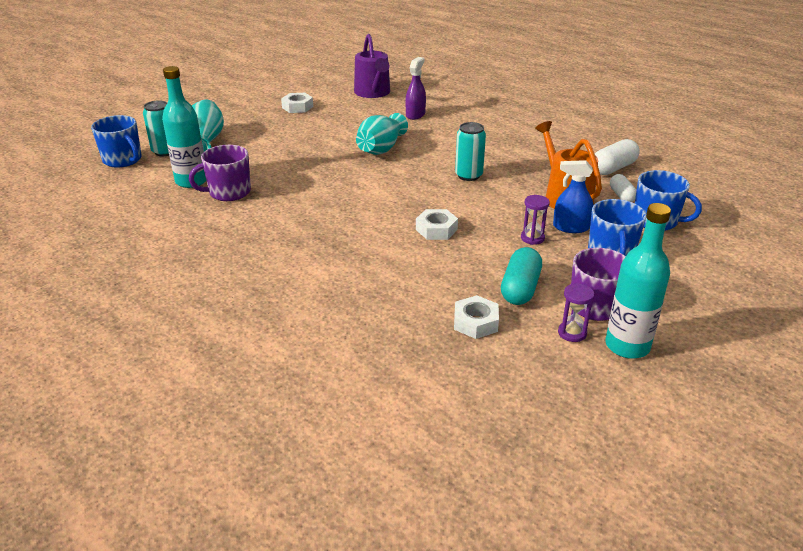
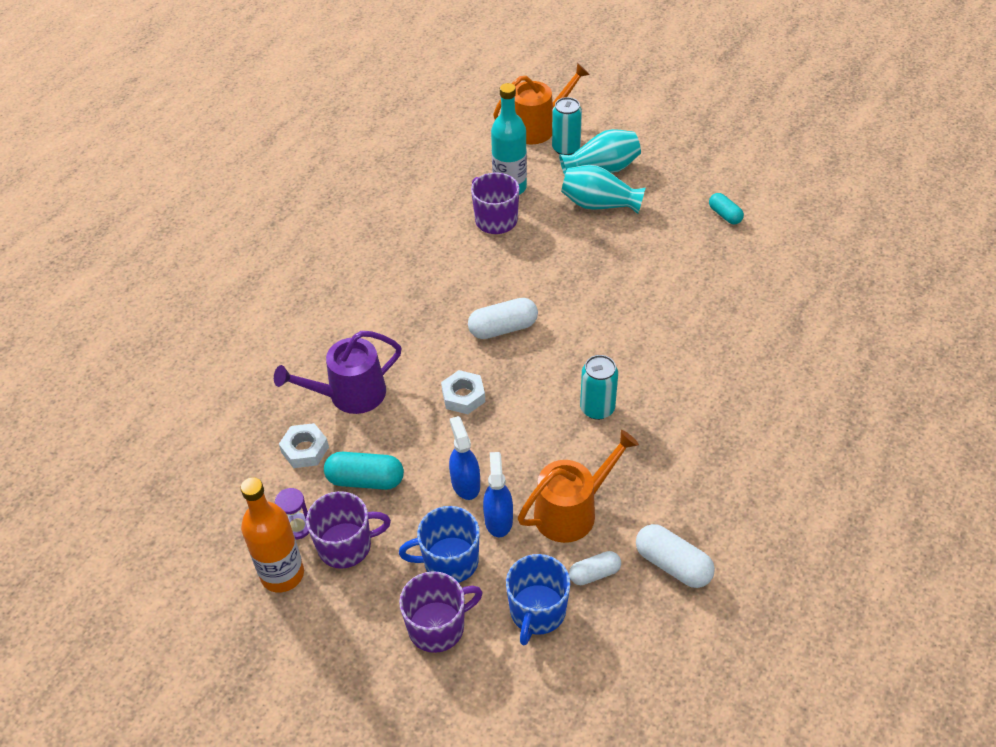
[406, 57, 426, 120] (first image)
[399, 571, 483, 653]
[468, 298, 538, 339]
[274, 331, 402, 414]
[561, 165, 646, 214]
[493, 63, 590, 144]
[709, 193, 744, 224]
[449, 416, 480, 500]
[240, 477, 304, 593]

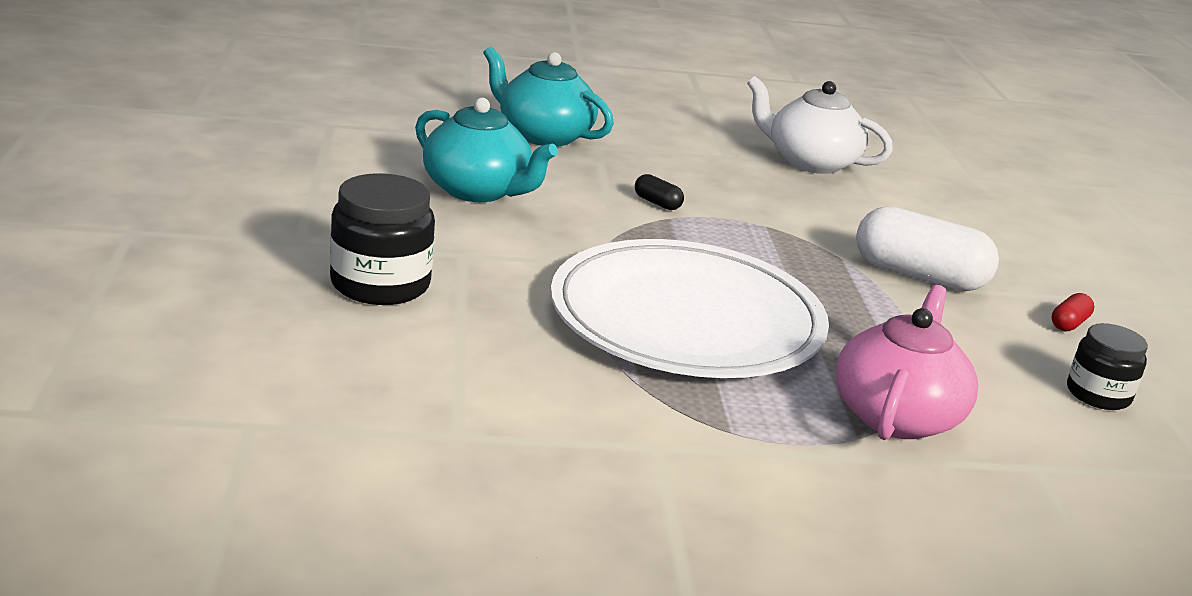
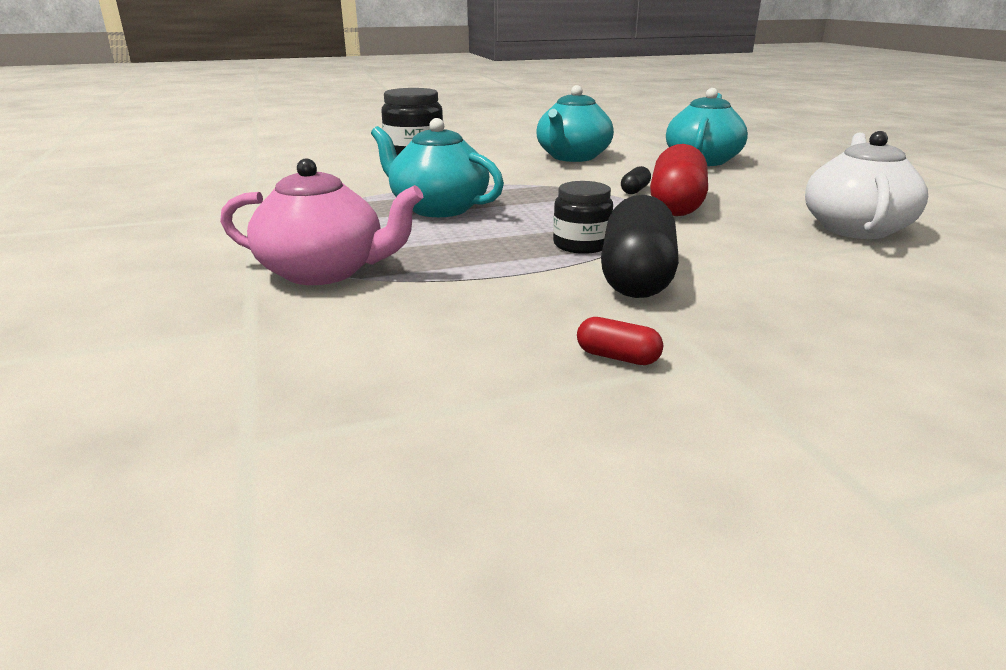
[650, 144, 708, 216]
[553, 181, 613, 254]
[371, 118, 504, 217]
[601, 195, 679, 298]

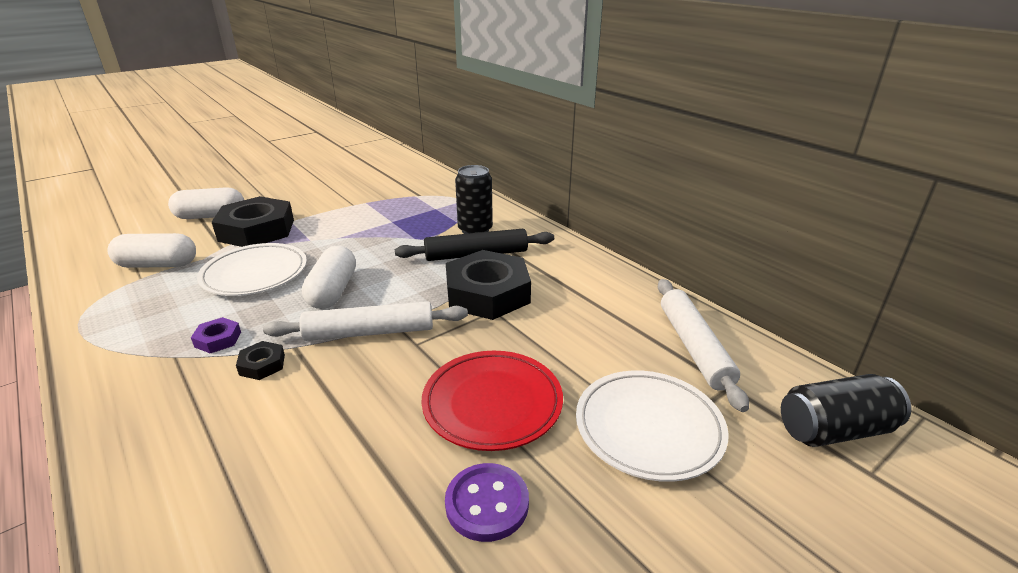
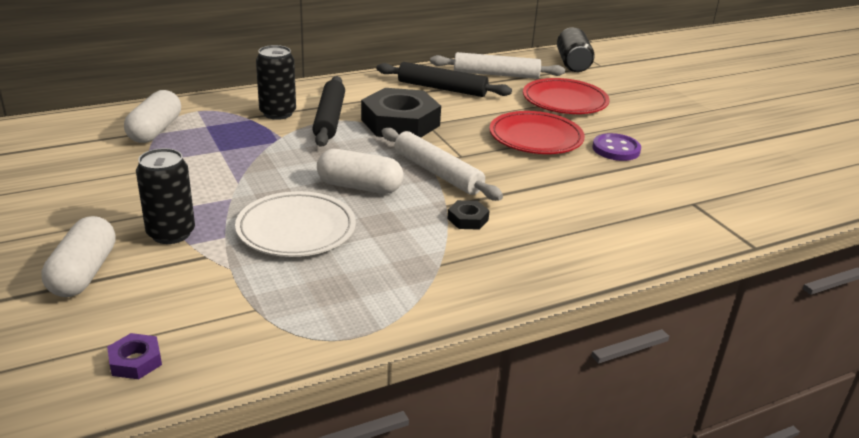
[376, 62, 512, 97]
[124, 90, 181, 143]
[107, 333, 162, 379]
[136, 148, 195, 244]
[523, 78, 610, 114]
[382, 128, 503, 201]

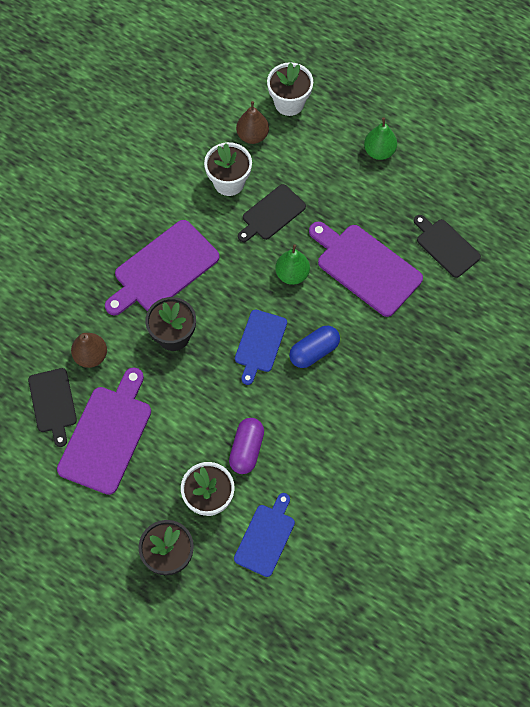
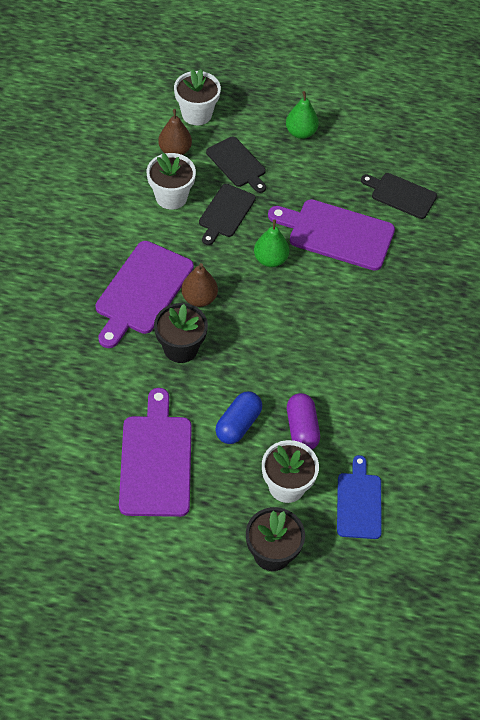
[235, 310, 287, 385] (first image)
[206, 136, 266, 193]
[181, 263, 218, 307]
[215, 392, 262, 444]

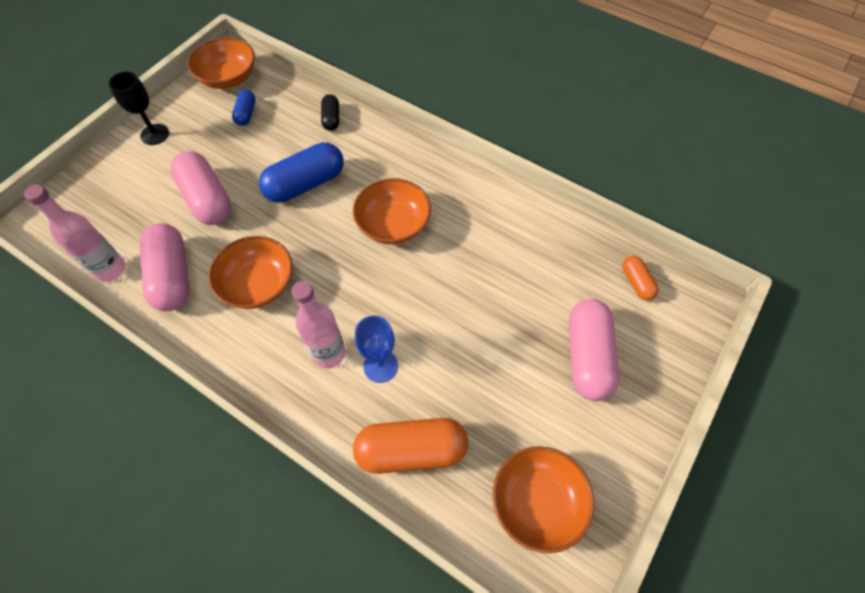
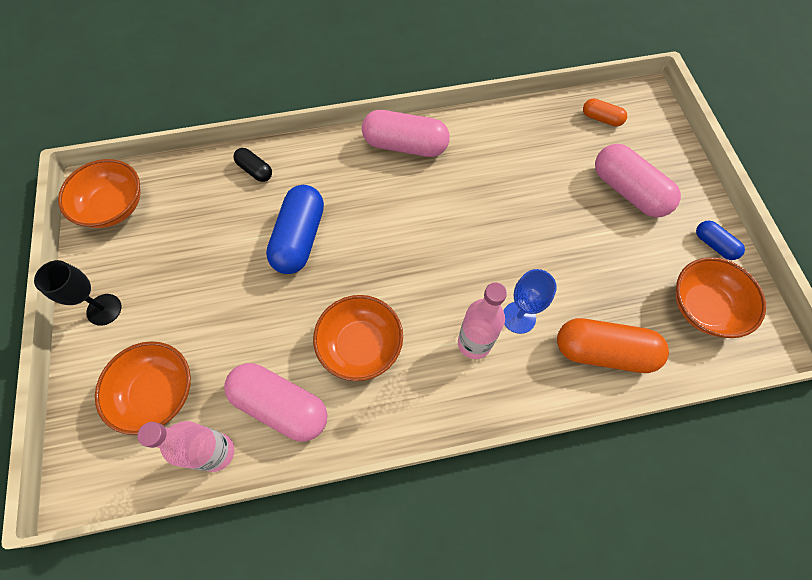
[362, 110, 450, 157]
[696, 221, 745, 260]
[95, 341, 191, 435]
[557, 318, 669, 373]

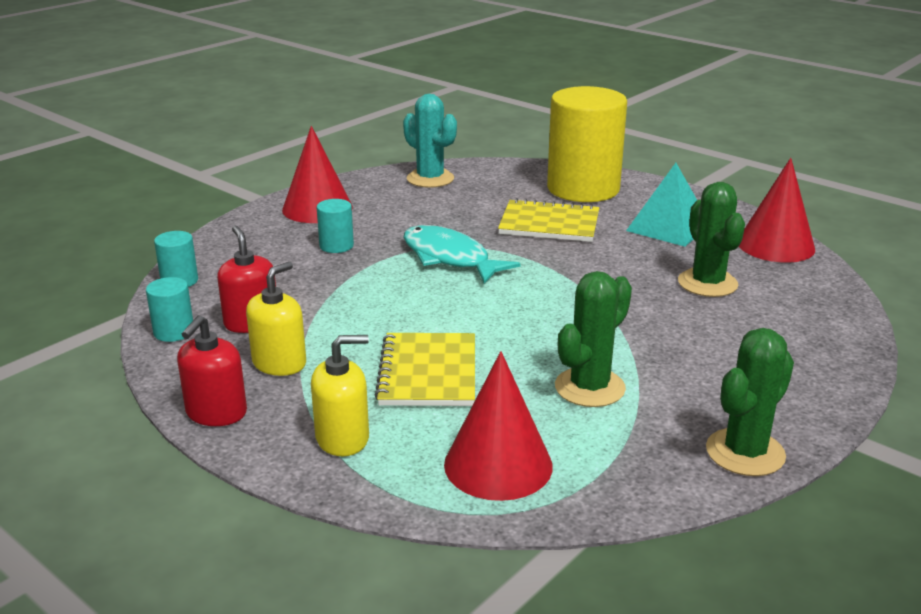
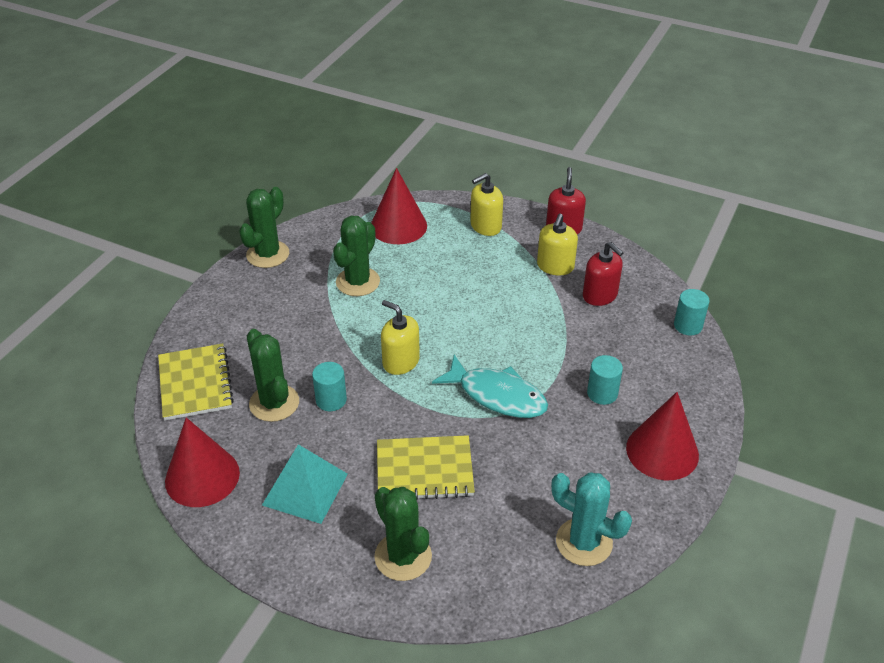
[381, 300, 420, 375]
[312, 362, 347, 411]
[158, 343, 234, 420]
[374, 487, 432, 581]

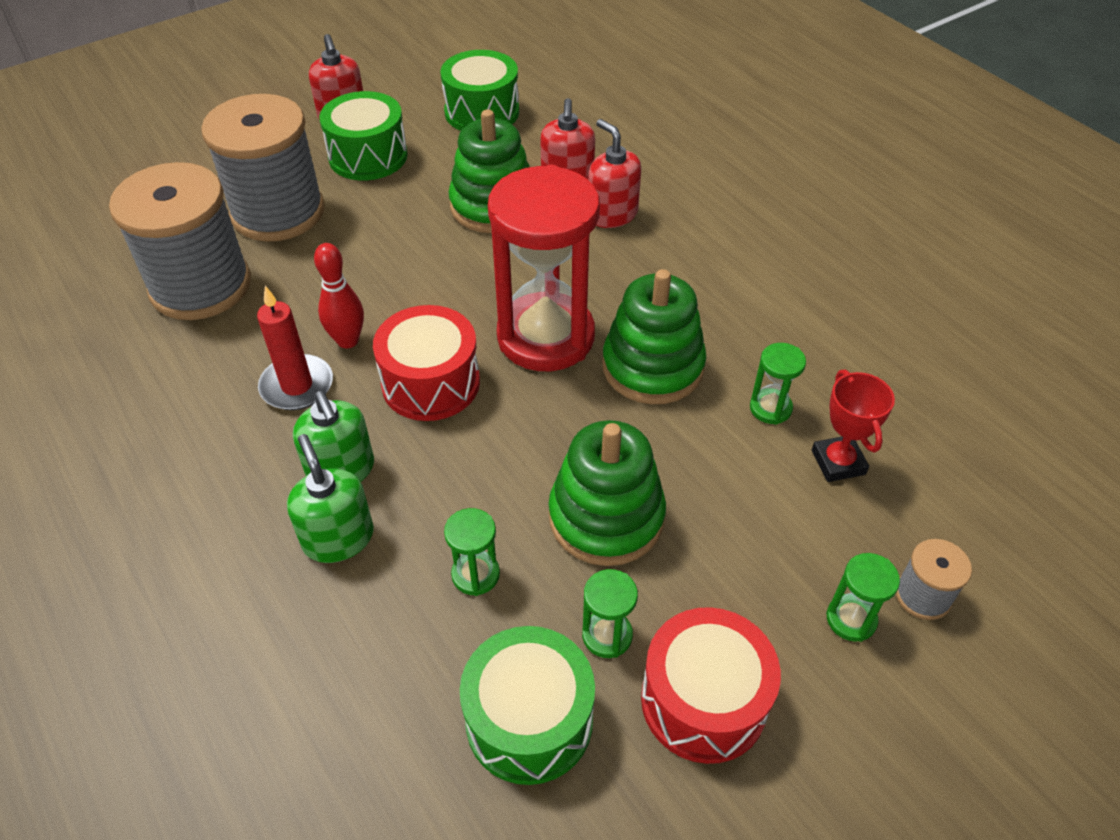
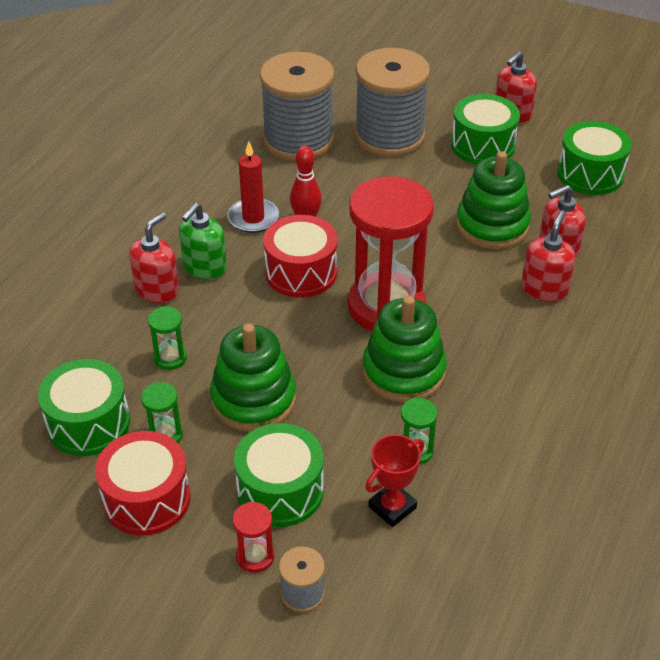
[234, 423, 324, 527]
[129, 212, 179, 303]
[232, 502, 275, 573]

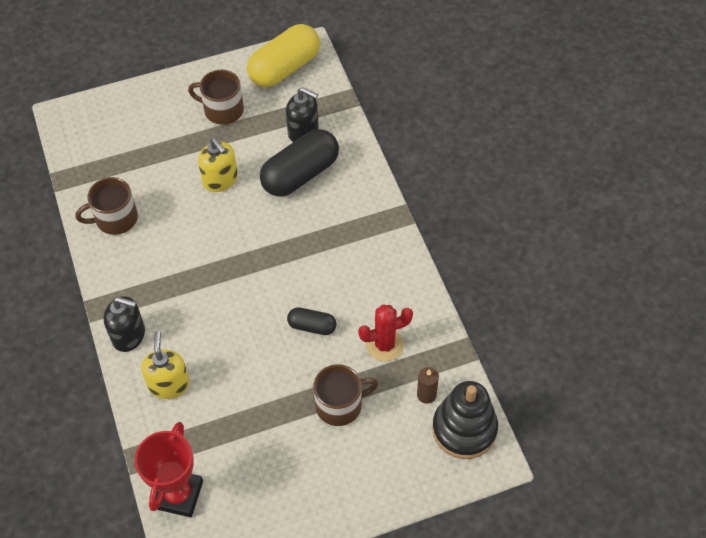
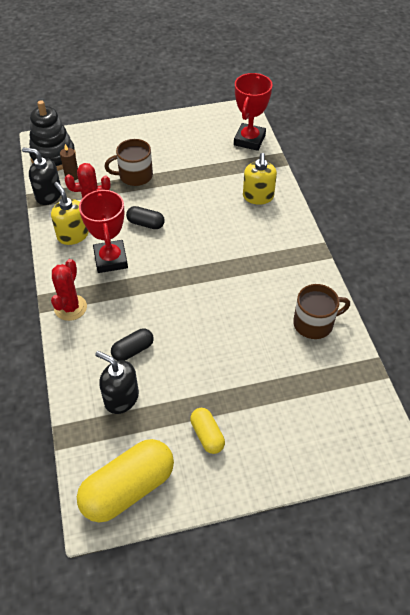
[51, 259, 87, 321]
[79, 188, 128, 273]
[22, 147, 61, 205]
[51, 182, 89, 245]
[190, 408, 225, 454]
[111, 328, 154, 361]

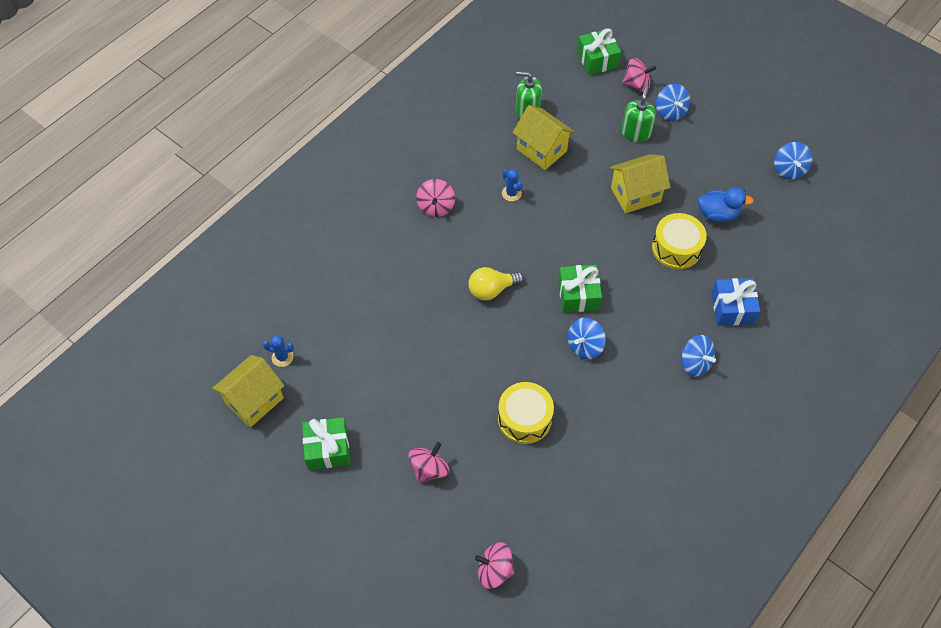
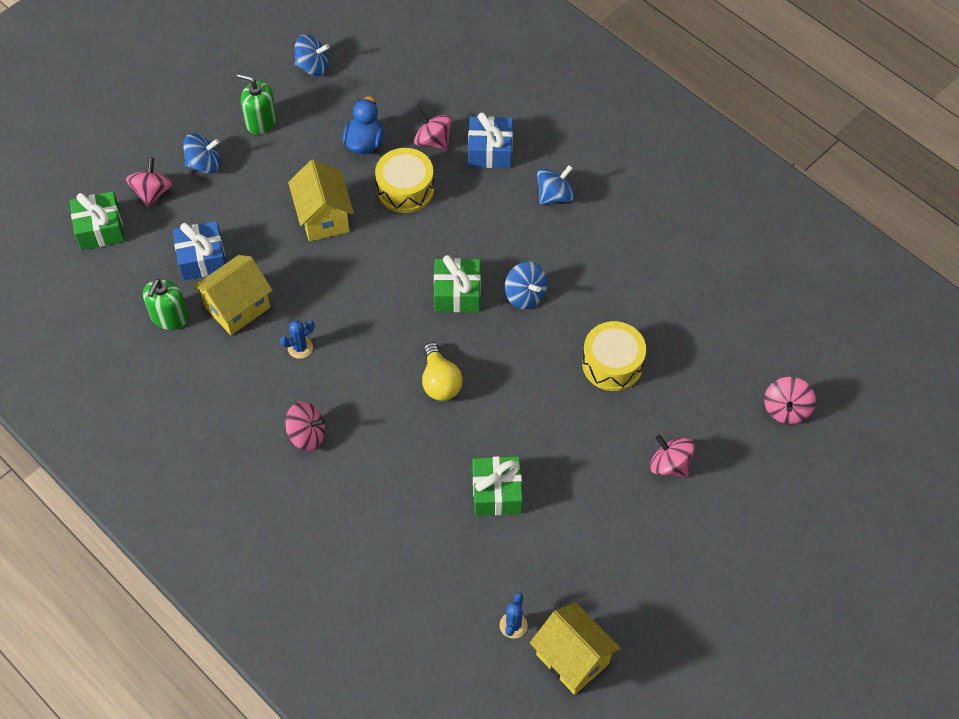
[173, 221, 226, 280]
[414, 110, 452, 150]
[472, 456, 523, 516]
[237, 73, 277, 135]

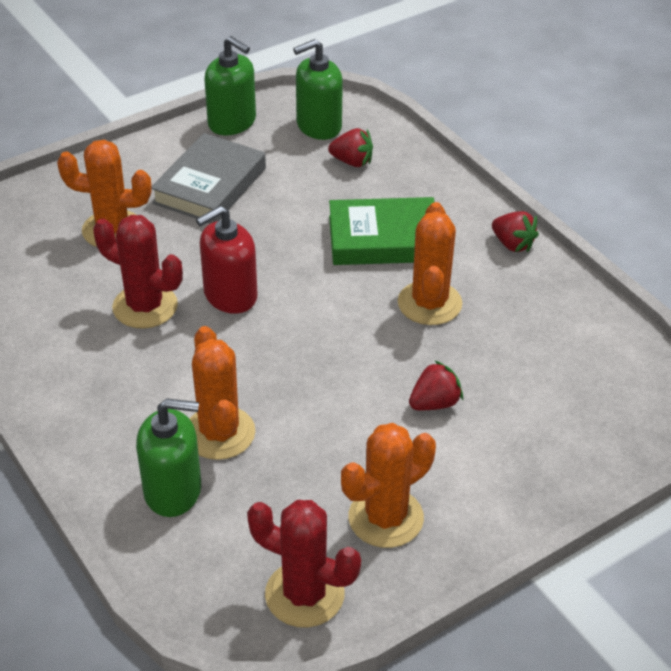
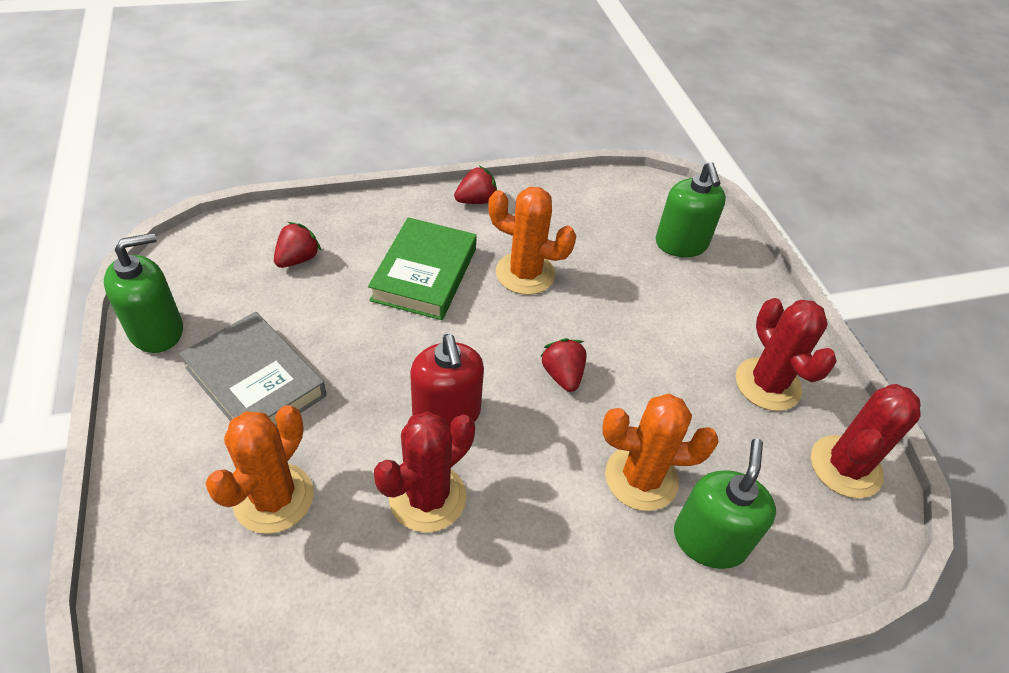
[656, 162, 726, 257]
[540, 338, 586, 392]
[736, 298, 837, 411]

